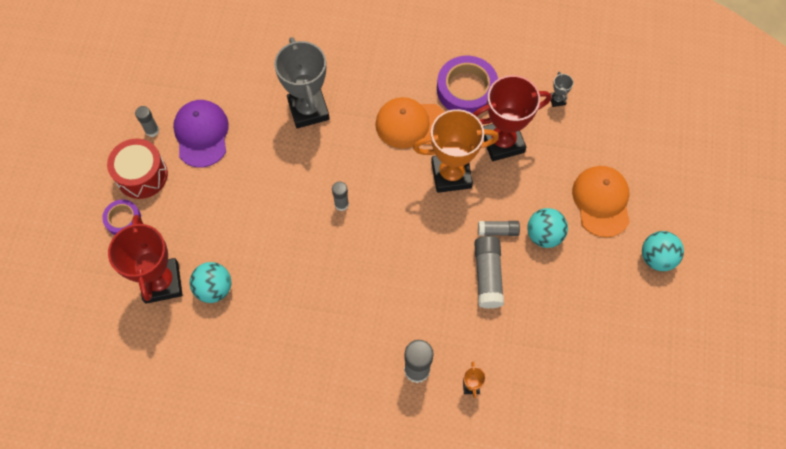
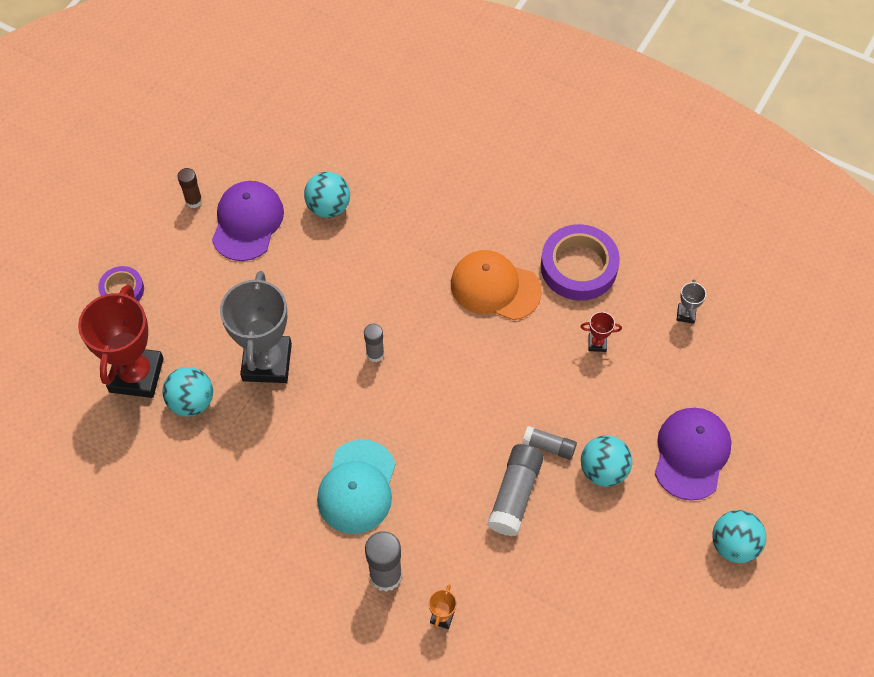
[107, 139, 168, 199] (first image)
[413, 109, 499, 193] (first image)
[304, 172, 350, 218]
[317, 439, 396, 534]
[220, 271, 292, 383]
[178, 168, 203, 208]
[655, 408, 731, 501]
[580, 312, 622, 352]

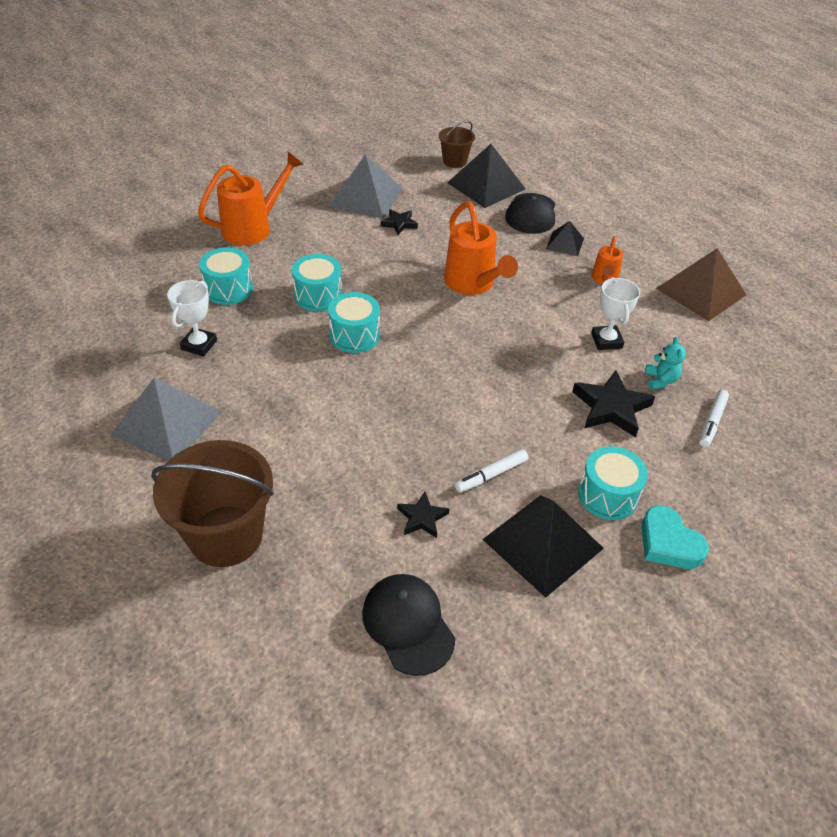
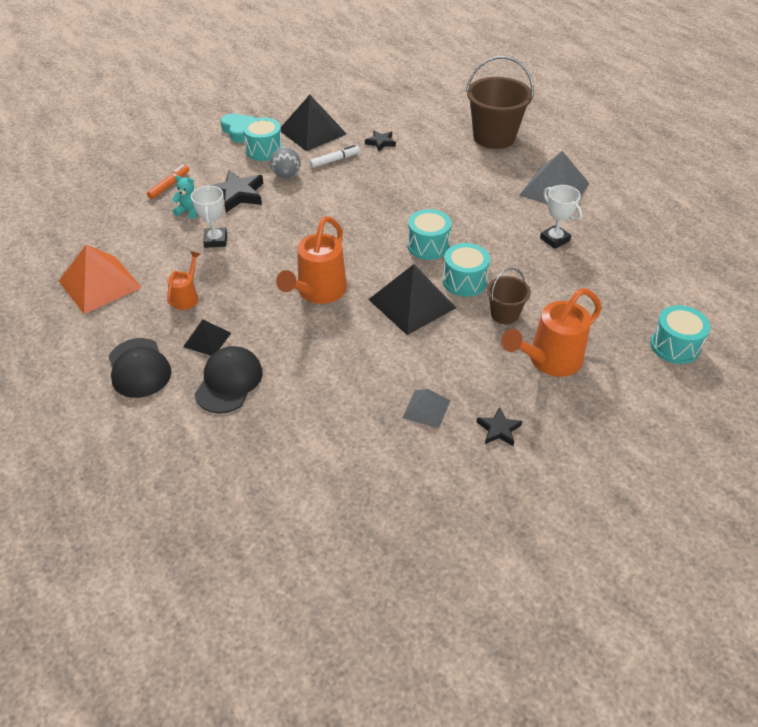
[270, 147, 301, 178]
[650, 305, 710, 364]
[108, 338, 172, 398]
[477, 407, 522, 446]
[487, 268, 531, 324]
[368, 264, 456, 335]
[59, 245, 142, 314]
[147, 165, 189, 199]
[540, 185, 582, 249]
[276, 216, 347, 304]
[172, 175, 197, 219]
[402, 389, 450, 429]

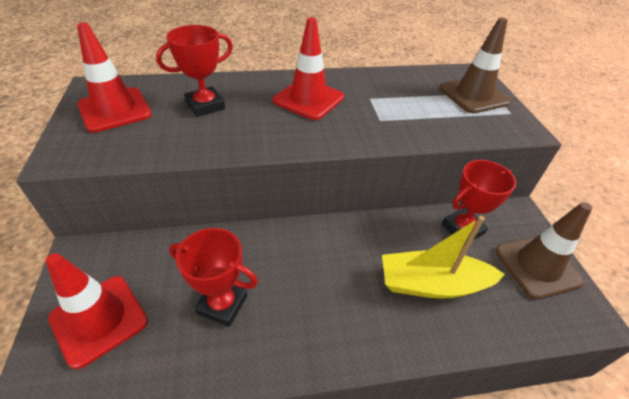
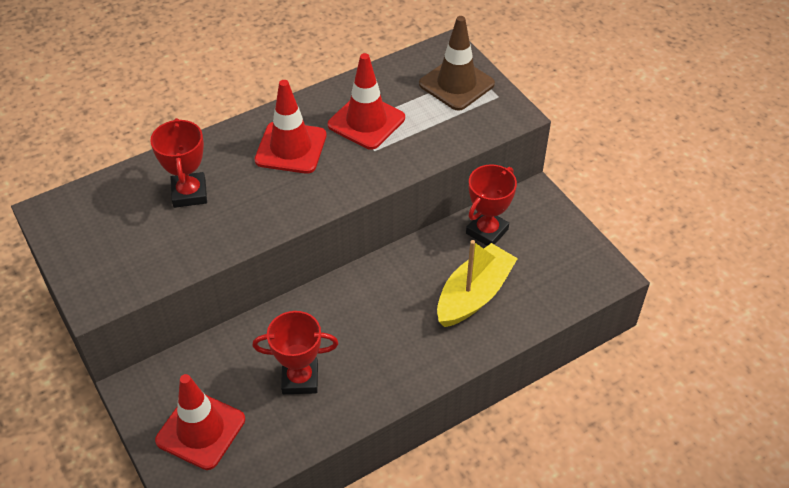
[495, 202, 592, 300] (first image)
[328, 53, 405, 150]
[150, 118, 207, 208]
[437, 240, 518, 327]

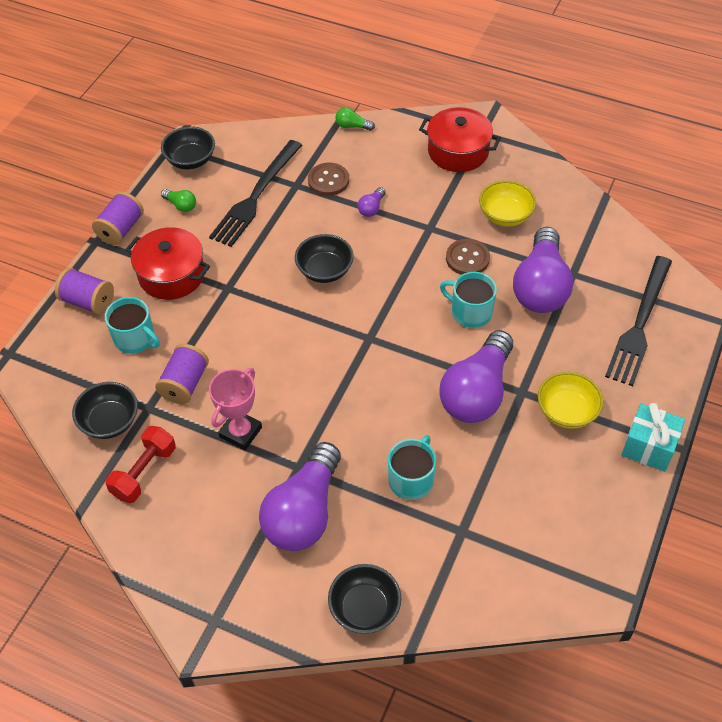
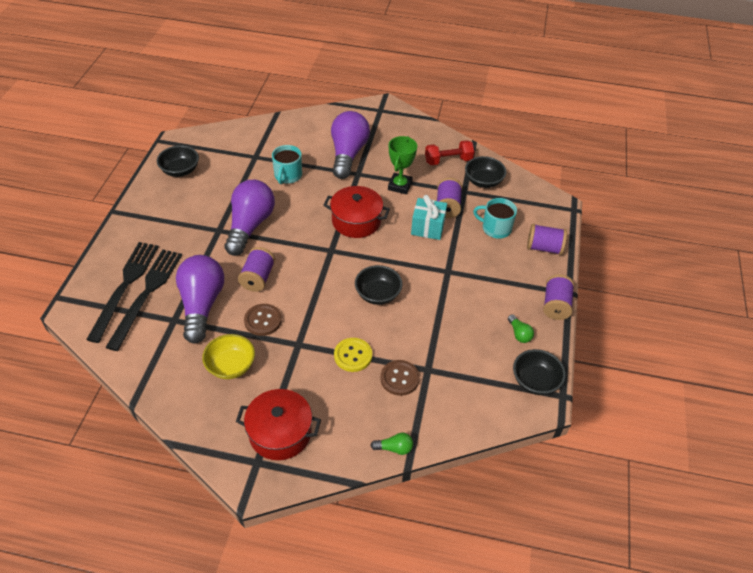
[538, 372, 603, 429] (first image)
[323, 186, 390, 238]
[105, 249, 182, 351]
[157, 145, 199, 177]
[411, 195, 447, 240]
[334, 338, 372, 372]
[238, 247, 275, 292]
[388, 136, 417, 194]
[425, 140, 474, 165]
[508, 314, 534, 343]

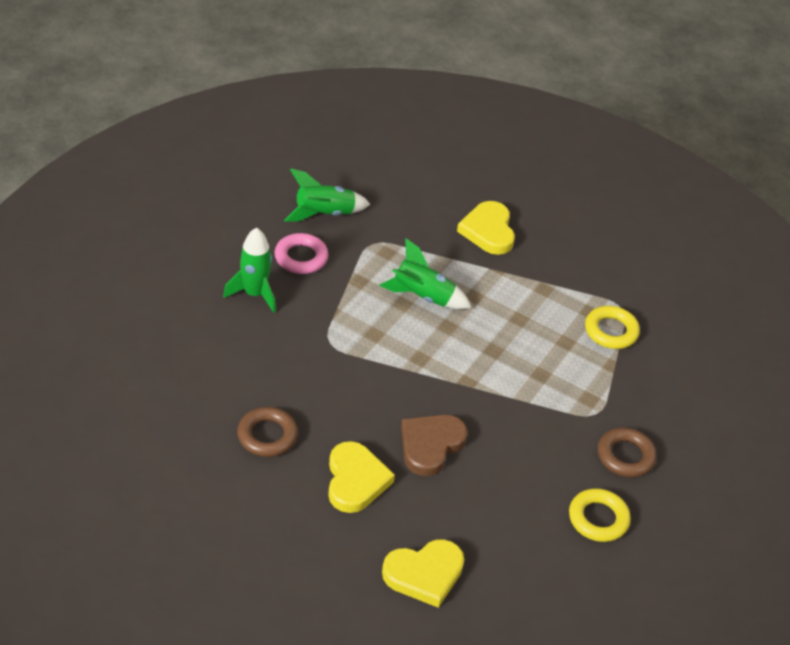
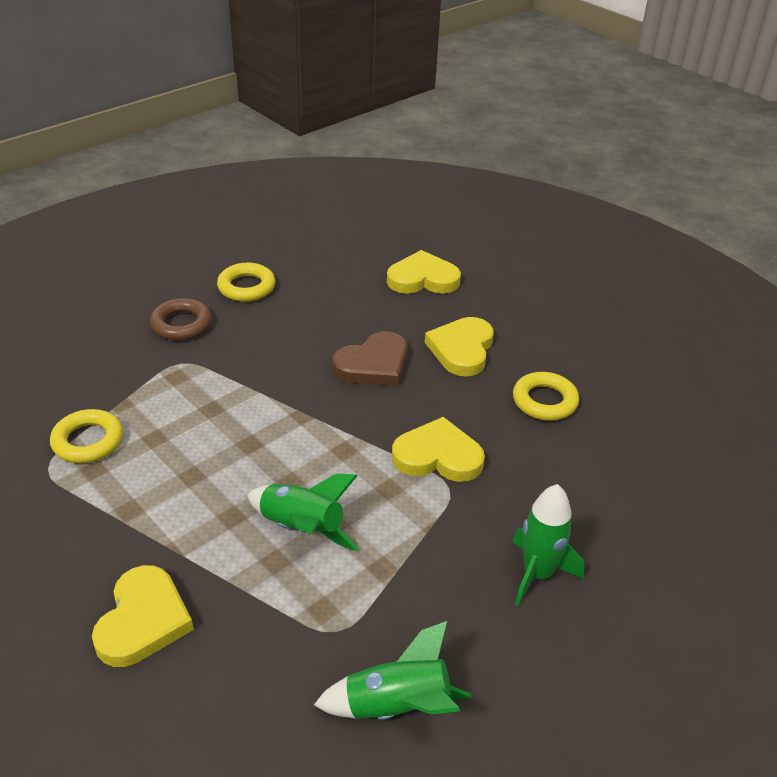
[275, 233, 328, 274] (first image)
[392, 417, 485, 482]
[513, 372, 579, 421]

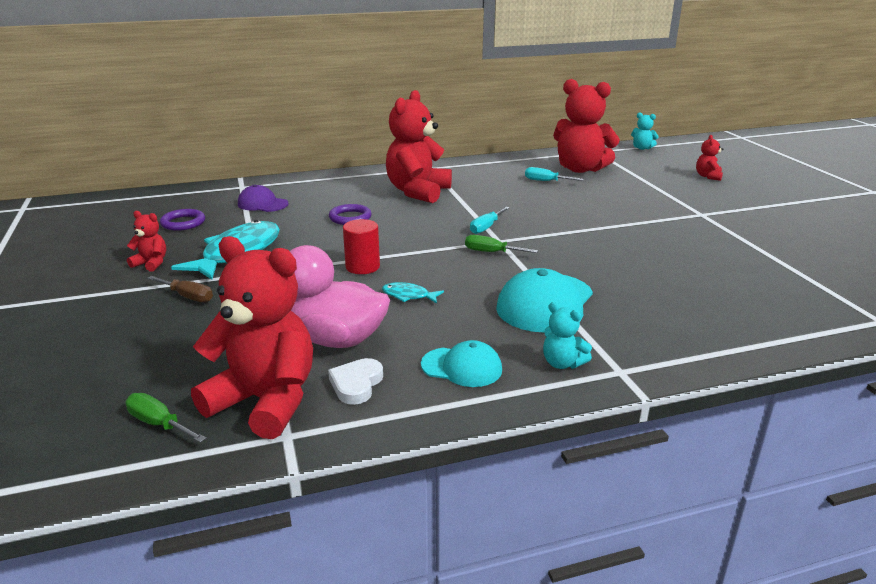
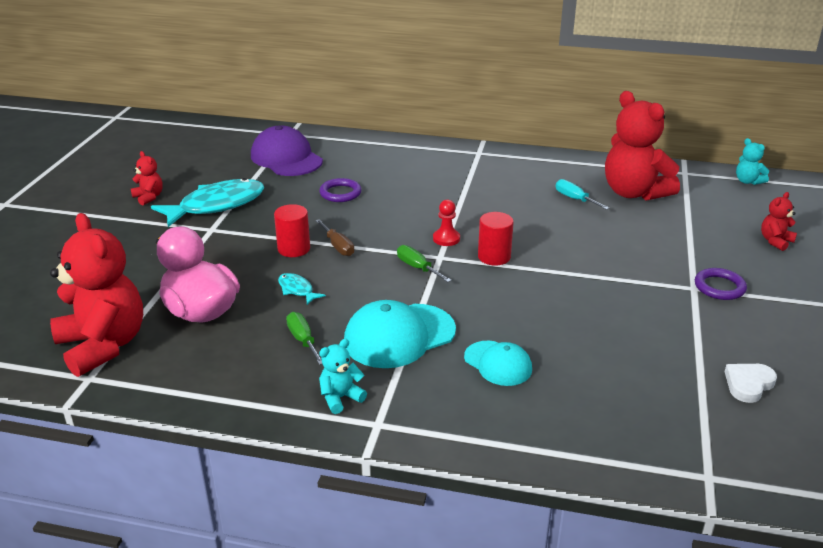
[386, 90, 452, 203] (first image)
[478, 212, 514, 266]
[286, 312, 322, 365]
[315, 219, 354, 256]
[695, 268, 747, 300]
[725, 364, 777, 403]
[464, 341, 532, 386]
[433, 200, 460, 246]
[319, 339, 367, 414]
[251, 125, 323, 176]

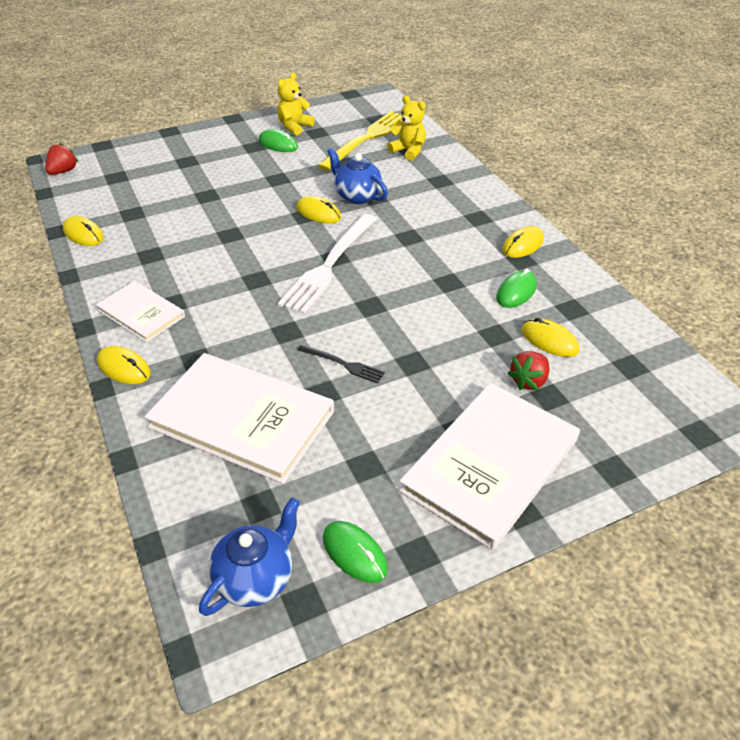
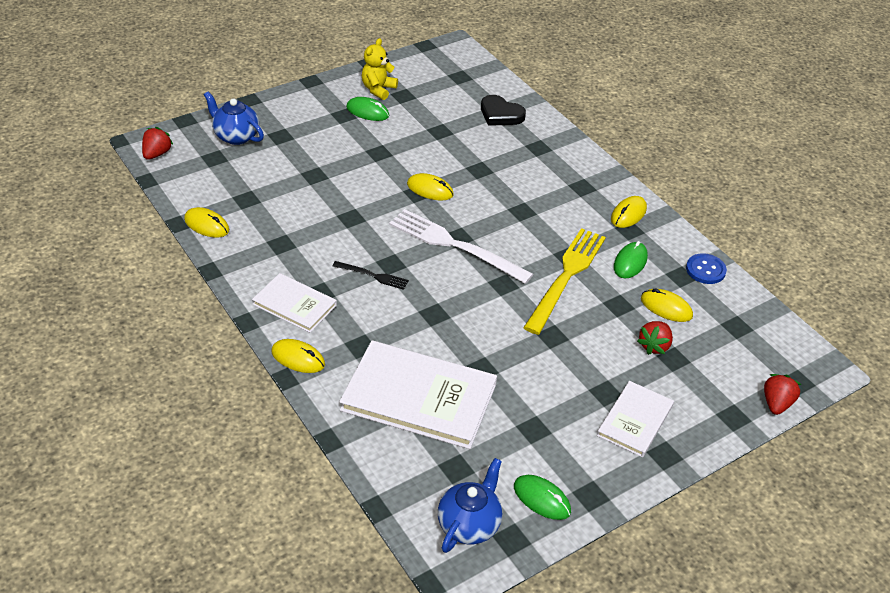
[686, 253, 727, 284]
[764, 374, 802, 415]
[333, 261, 409, 290]
[523, 228, 606, 335]
[204, 92, 264, 145]
[481, 95, 526, 126]
[389, 209, 533, 284]
[597, 381, 674, 457]

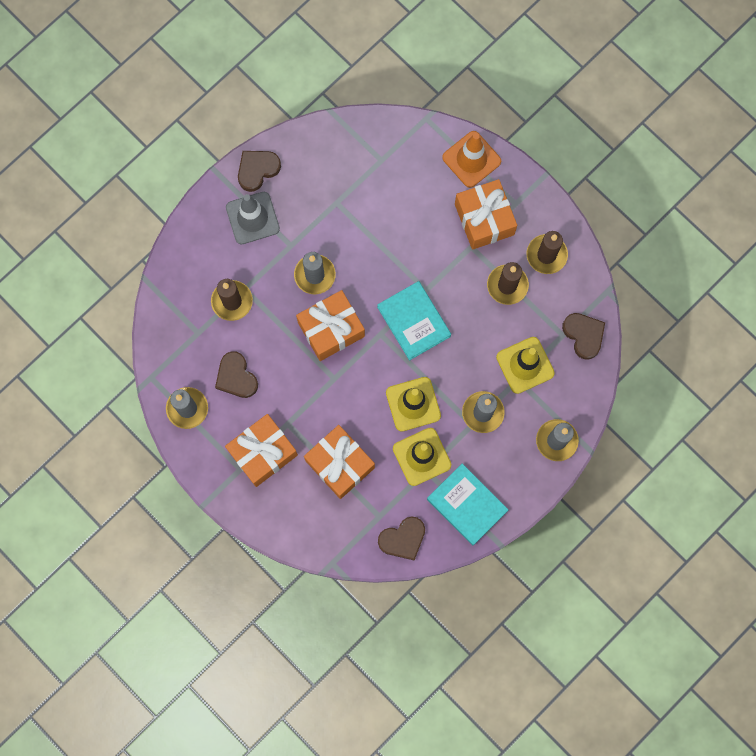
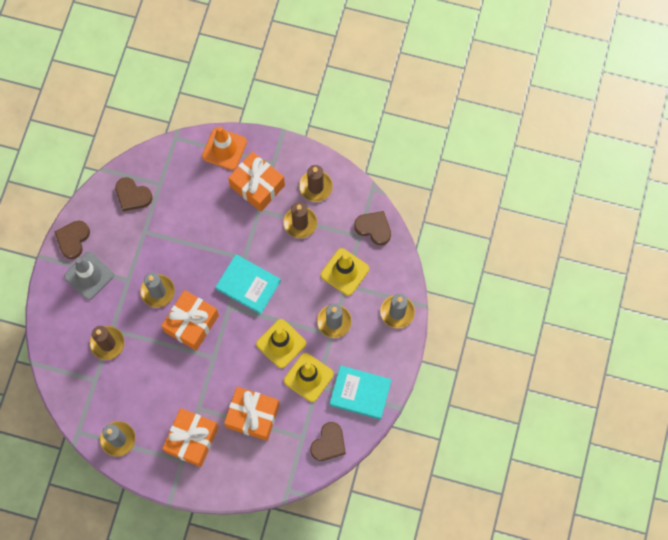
[115, 177, 153, 211]

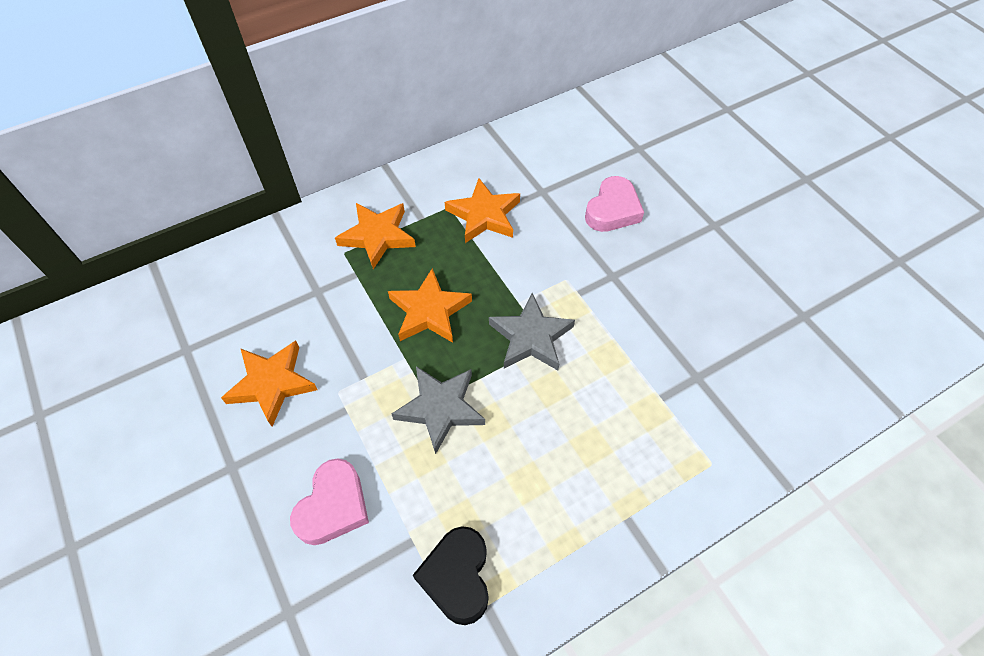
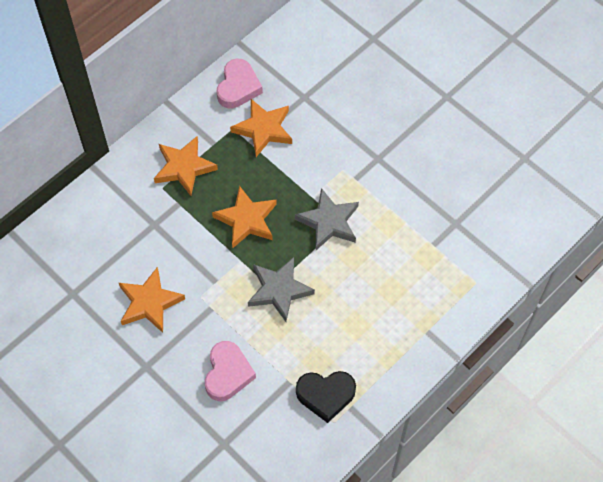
[217, 58, 263, 109]
[296, 371, 356, 423]

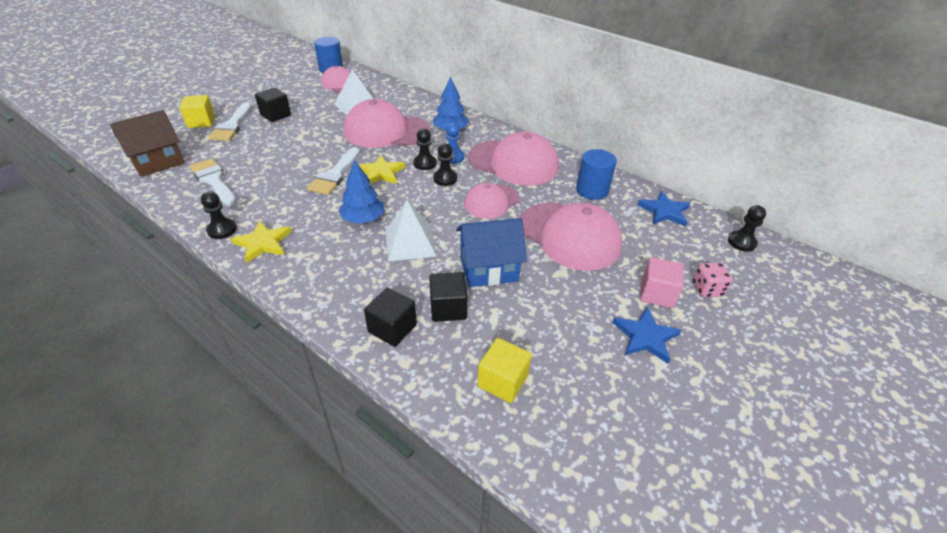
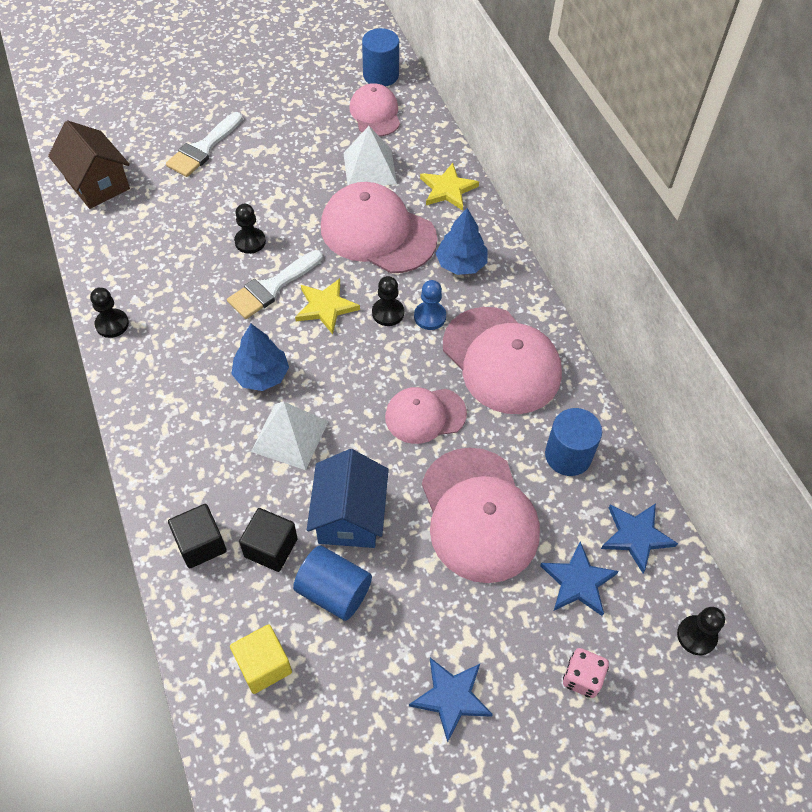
[179, 95, 215, 128] (first image)
[189, 158, 236, 206] (first image)
[255, 88, 291, 122] (first image)
[640, 257, 684, 308] (first image)
[293, 545, 372, 621]
[540, 541, 619, 616]
[420, 163, 479, 211]
[234, 204, 266, 254]
[48, 120, 130, 209]
[307, 449, 389, 548]

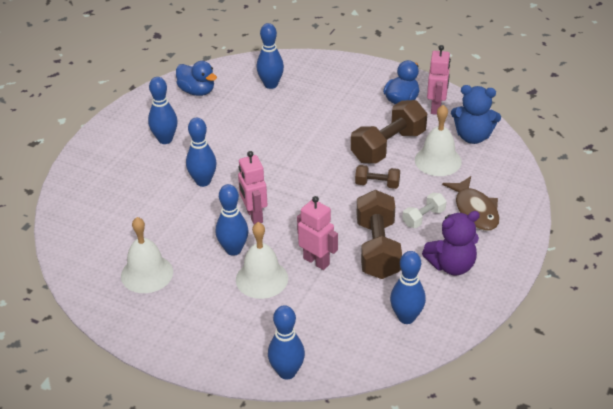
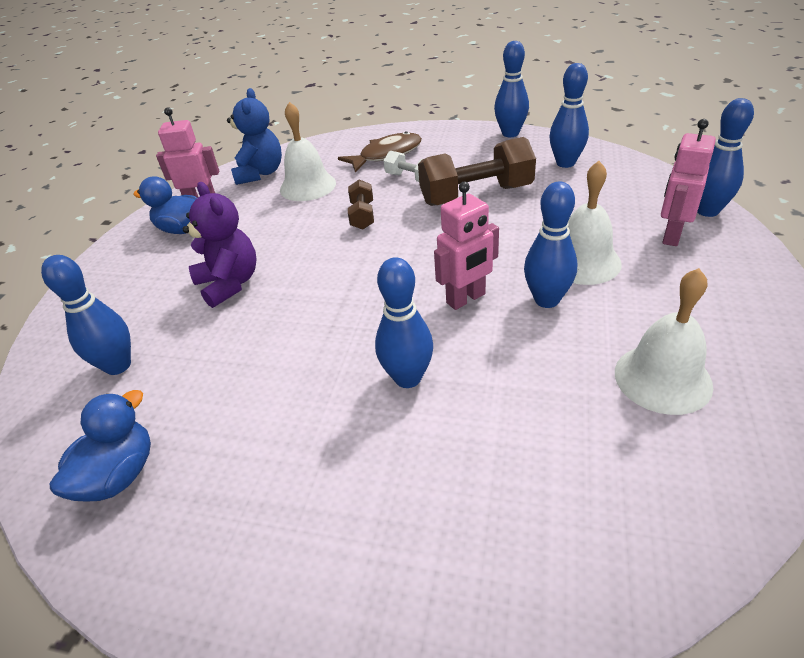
[351, 100, 427, 164] (first image)
[494, 41, 529, 137]
[661, 119, 716, 246]
[183, 182, 257, 308]

